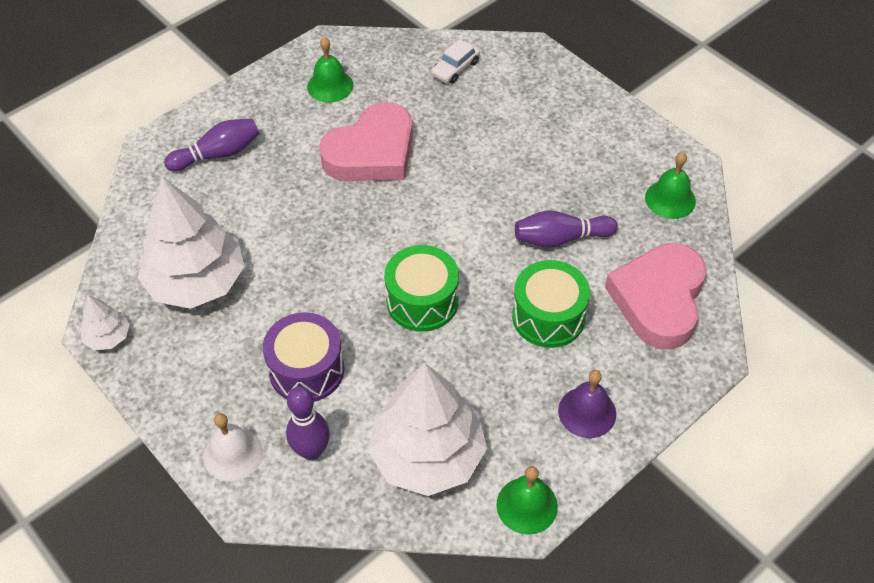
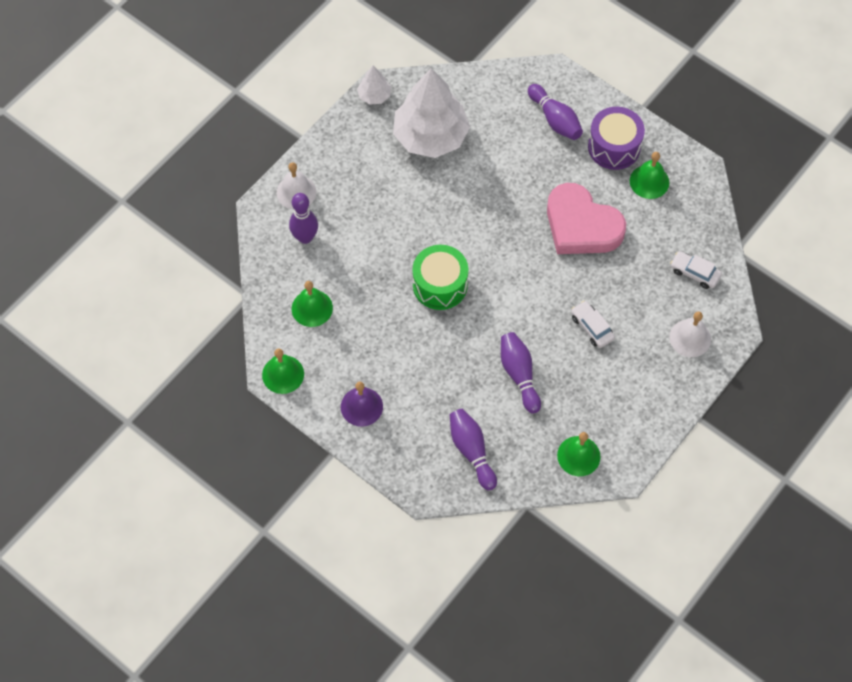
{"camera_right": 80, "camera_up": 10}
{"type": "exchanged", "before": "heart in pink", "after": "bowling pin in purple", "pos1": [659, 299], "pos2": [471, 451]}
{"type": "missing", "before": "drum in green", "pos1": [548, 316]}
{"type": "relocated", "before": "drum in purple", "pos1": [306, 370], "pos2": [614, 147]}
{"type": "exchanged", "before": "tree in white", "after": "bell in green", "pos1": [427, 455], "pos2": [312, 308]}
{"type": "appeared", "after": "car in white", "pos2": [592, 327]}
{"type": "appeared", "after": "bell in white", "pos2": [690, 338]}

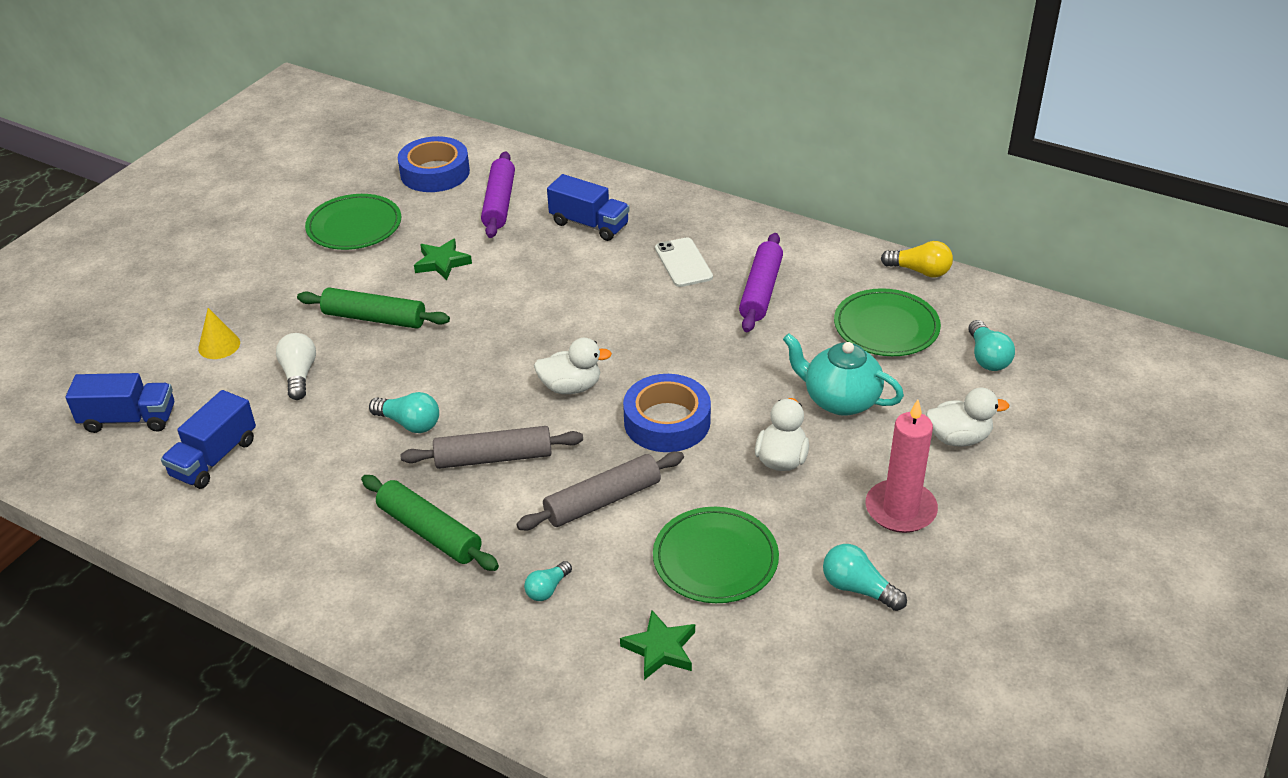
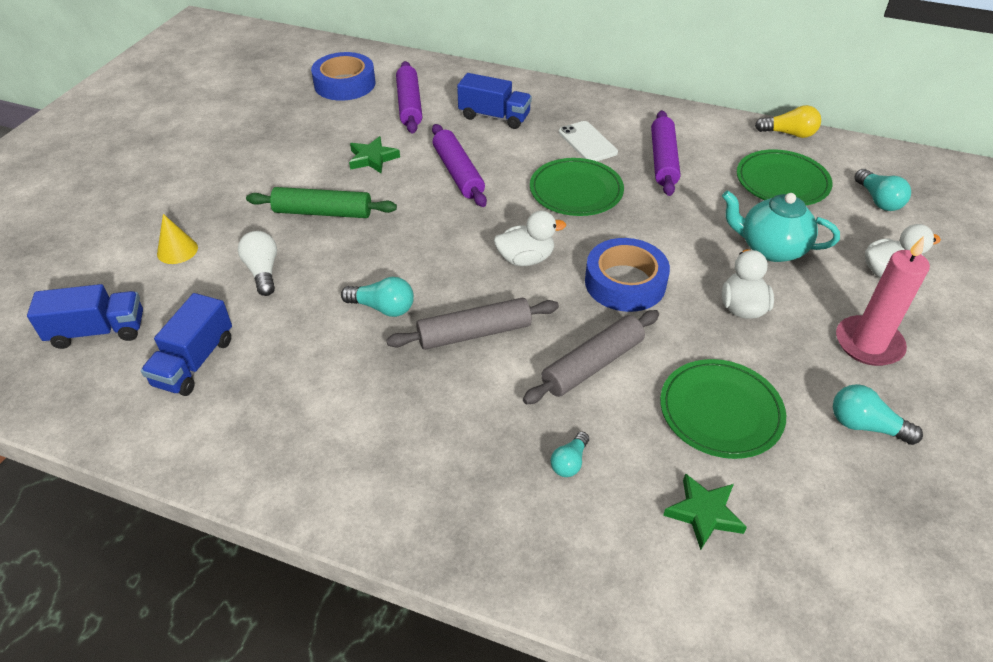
{"camera_right": -10, "camera_up": 5}
{"type": "relocated", "before": "plate in green", "pos1": [354, 226], "pos2": [576, 191]}
{"type": "missing", "before": "rolling pin in green", "pos1": [429, 532]}
{"type": "appeared", "after": "rolling pin in purple", "pos2": [458, 173]}

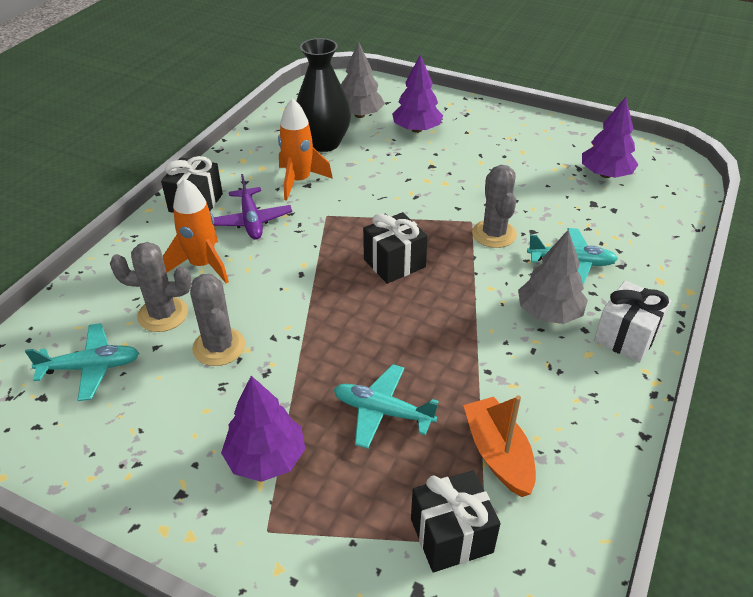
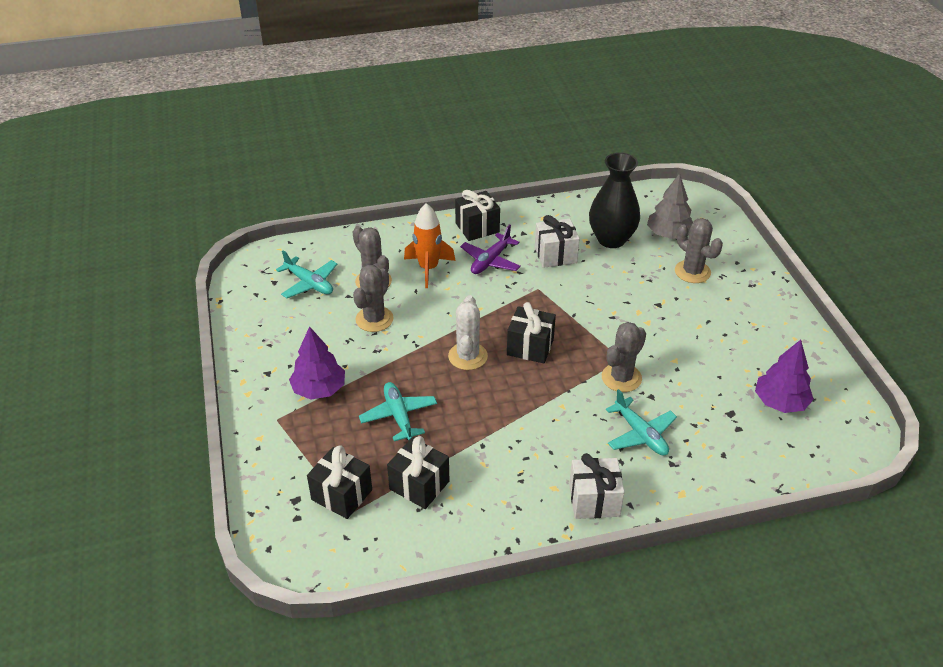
{"camera_right": 50, "camera_up": 0}
{"type": "exchanged", "before": "tree in purple", "after": "cactus in grey", "pos1": [417, 129], "pos2": [692, 272]}
{"type": "exchanged", "before": "rocket in orange", "after": "gift in white", "pos1": [299, 181], "pos2": [555, 255]}
{"type": "missing", "before": "tree in grey", "pos1": [549, 313]}
{"type": "exchanged", "before": "boat in orange", "after": "gift in black", "pos1": [498, 454], "pos2": [419, 485]}
{"type": "appeared", "after": "cactus in white", "pos2": [467, 356]}

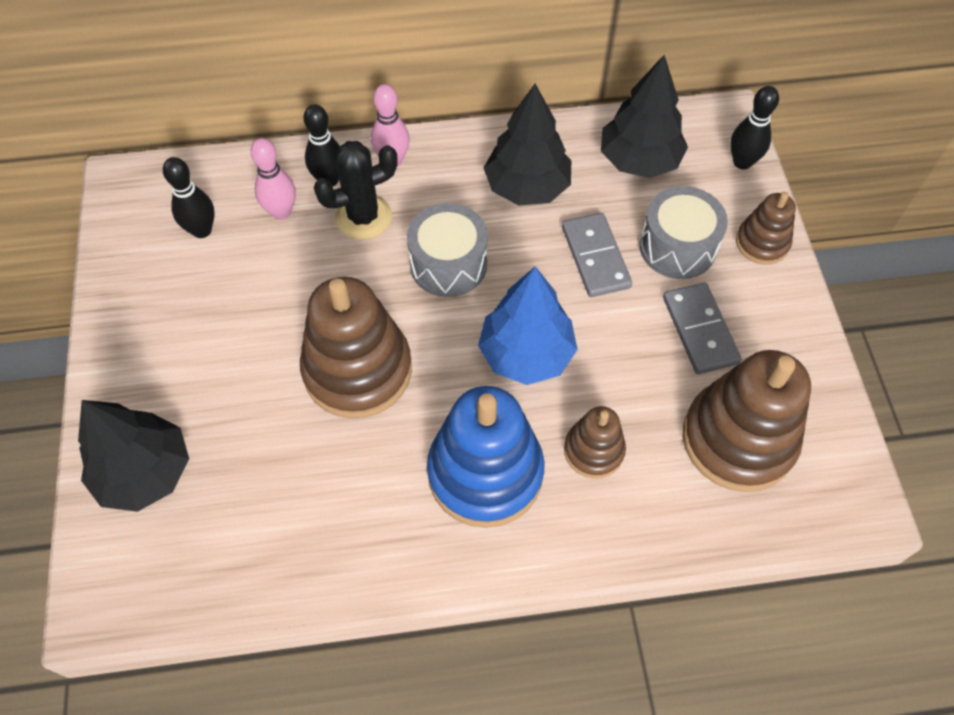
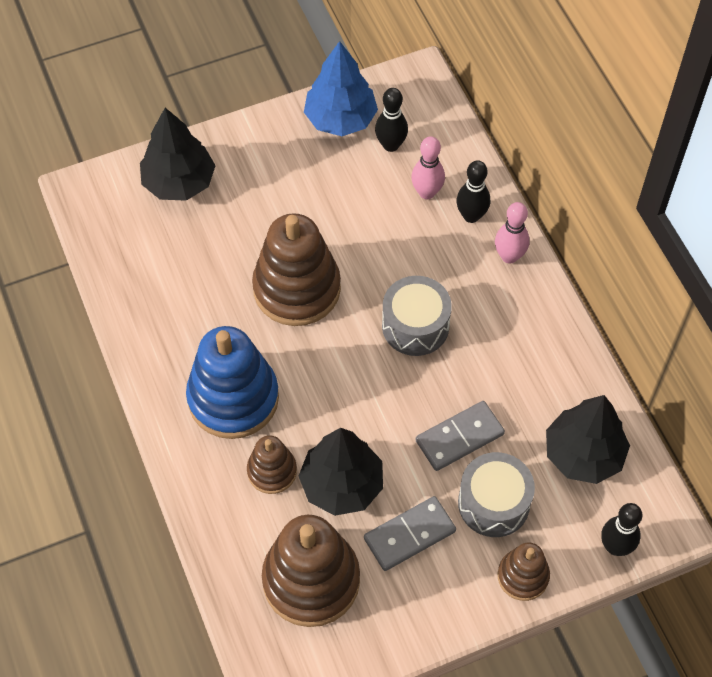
{"camera_right": 75, "camera_up": 0}
{"type": "relocated", "before": "tree in black", "pos1": [527, 187], "pos2": [342, 485]}
{"type": "missing", "before": "cactus in black", "pos1": [363, 217]}
{"type": "relocated", "before": "tree in blue", "pos1": [526, 354], "pos2": [340, 119]}

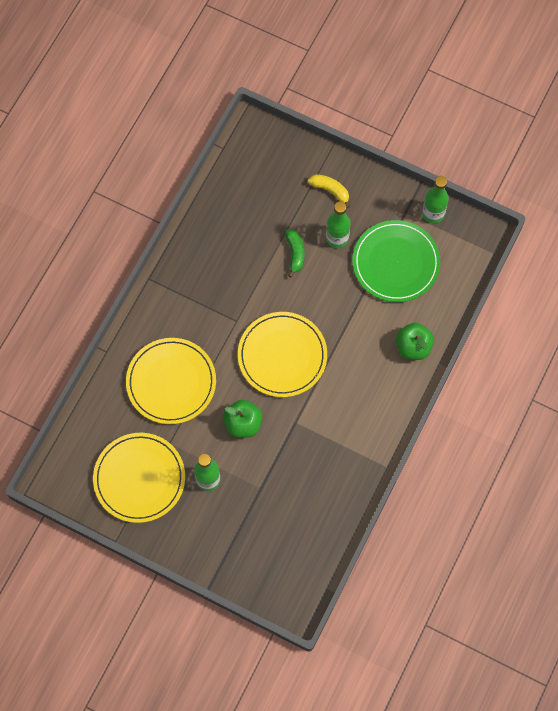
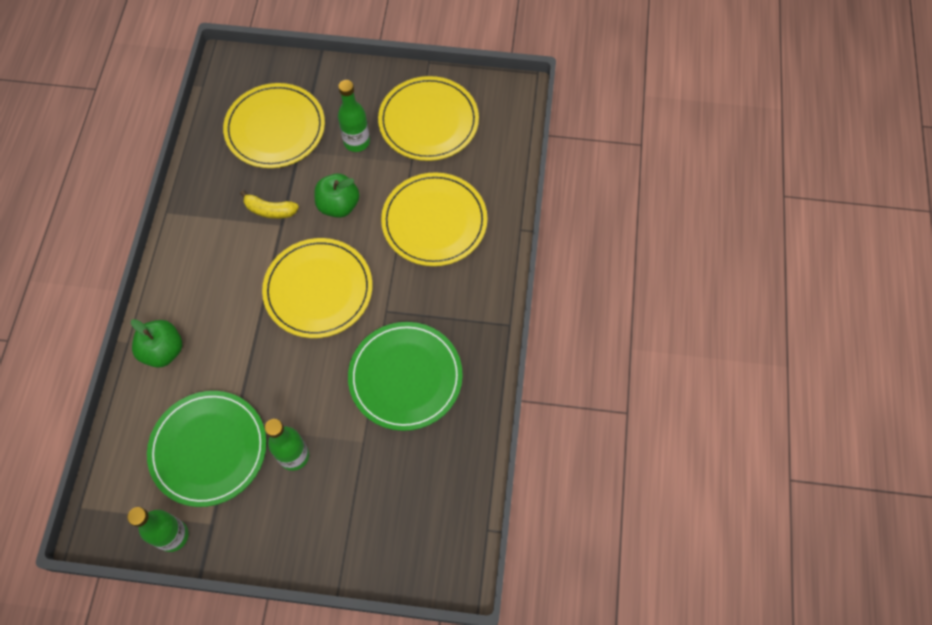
{"camera_right": 160, "camera_up": -5}
{"type": "relocated", "before": "banana in yellow", "pos1": [330, 190], "pos2": [270, 210]}
{"type": "missing", "before": "banana in green", "pos1": [295, 254]}
{"type": "appeared", "after": "plate in yellow", "pos2": [275, 128]}
{"type": "appeared", "after": "plate in green", "pos2": [405, 377]}

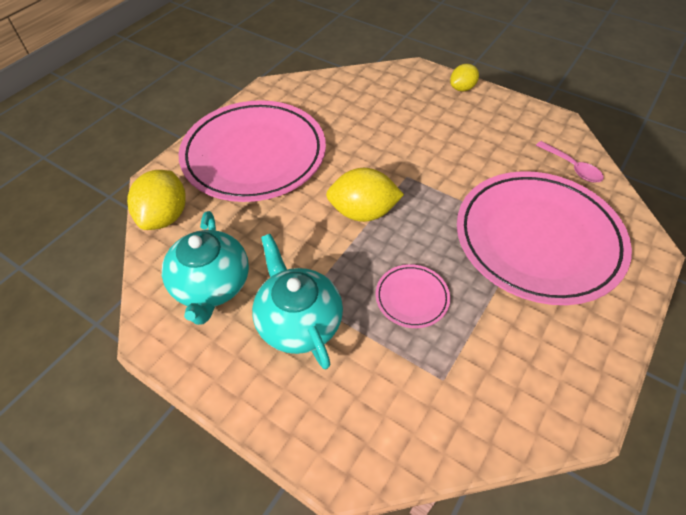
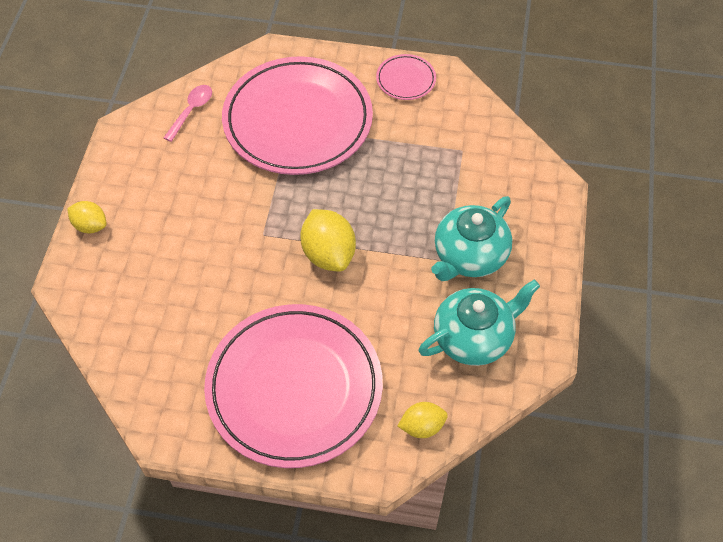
{"camera_right": -115, "camera_up": 5}
{"type": "size", "before": "lemon in yellow", "pos1": [165, 216], "pos2": [422, 426], "scale": 0.6}
{"type": "relocated", "before": "plate in pink", "pos1": [412, 298], "pos2": [406, 79]}

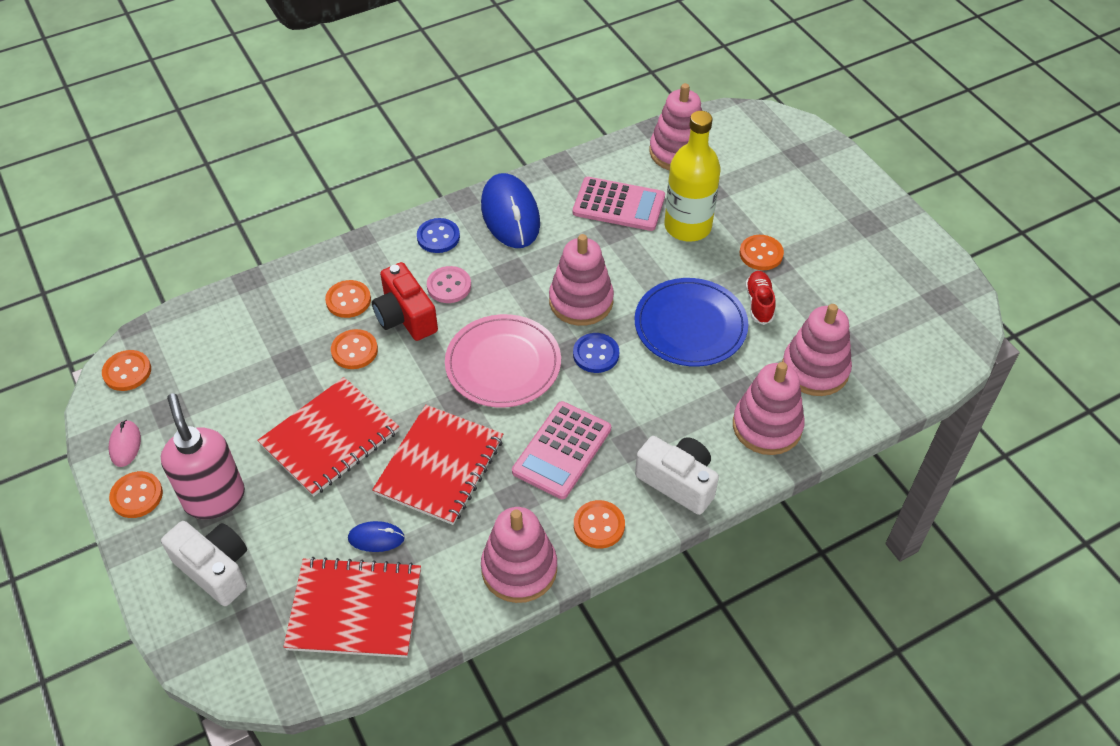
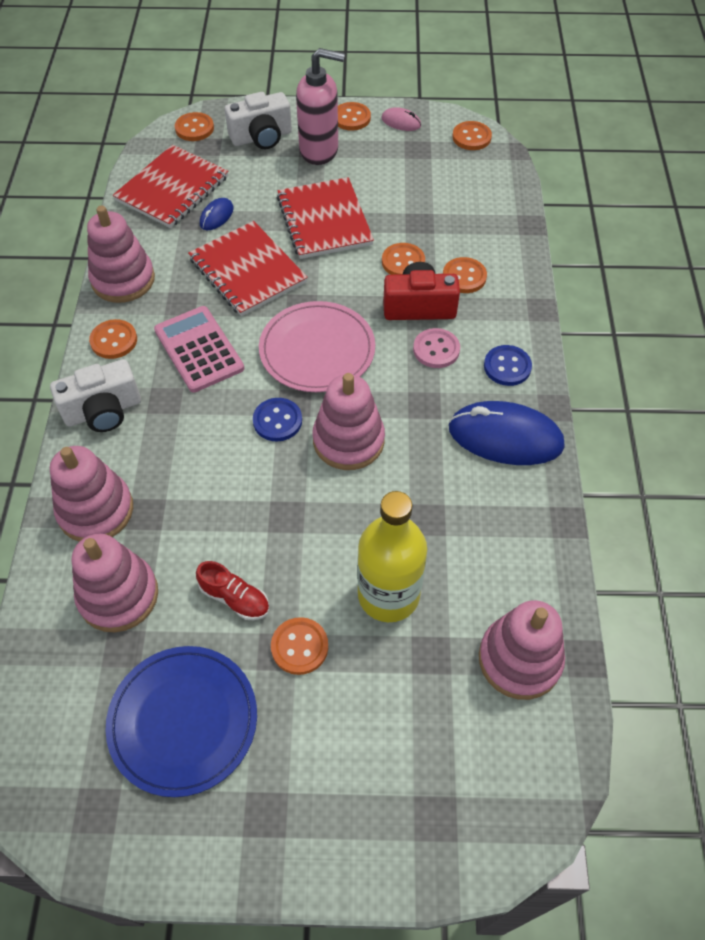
{"camera_right": 120, "camera_up": 5}
{"type": "missing", "before": "calculator in pink", "pos1": [619, 205]}
{"type": "relocated", "before": "plate in blue", "pos1": [690, 325], "pos2": [183, 721]}
{"type": "appeared", "after": "button in orange", "pos2": [194, 128]}

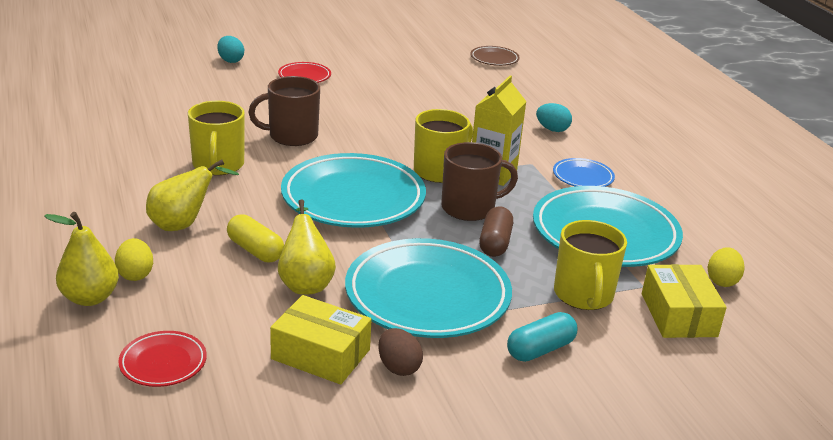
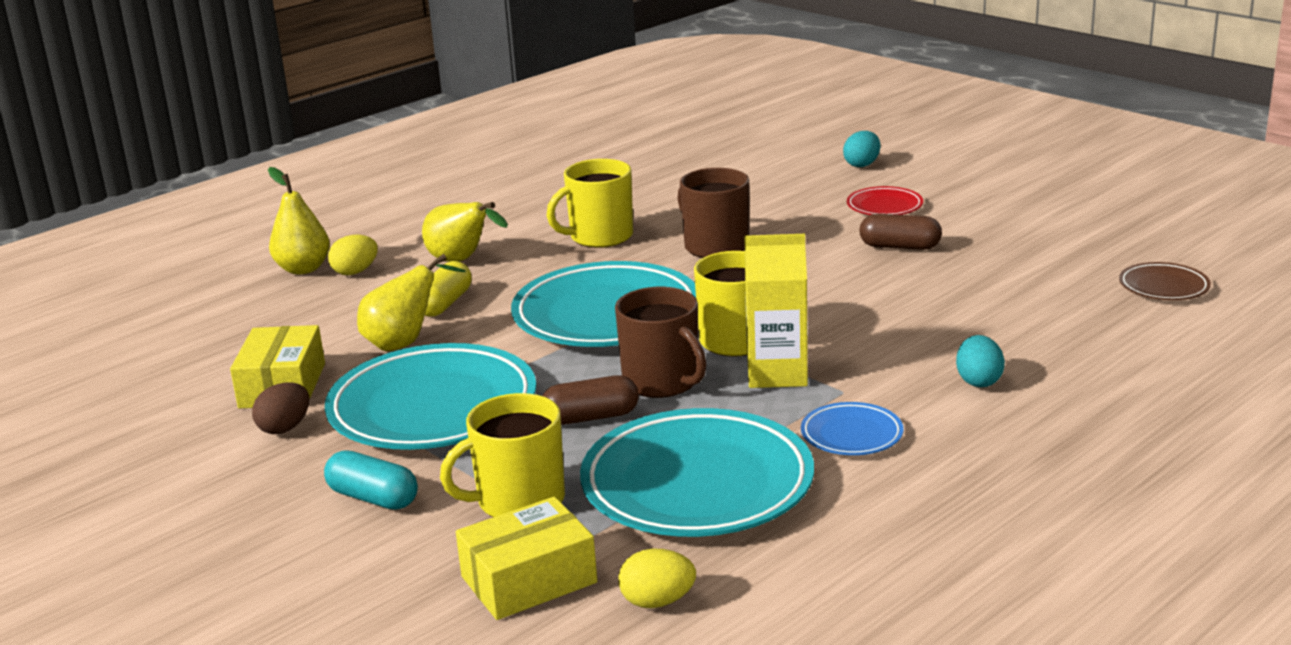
{"camera_right": 70, "camera_up": -5}
{"type": "missing", "before": "plate in red", "pos1": [163, 363]}
{"type": "appeared", "after": "capsule in brown", "pos2": [900, 247]}

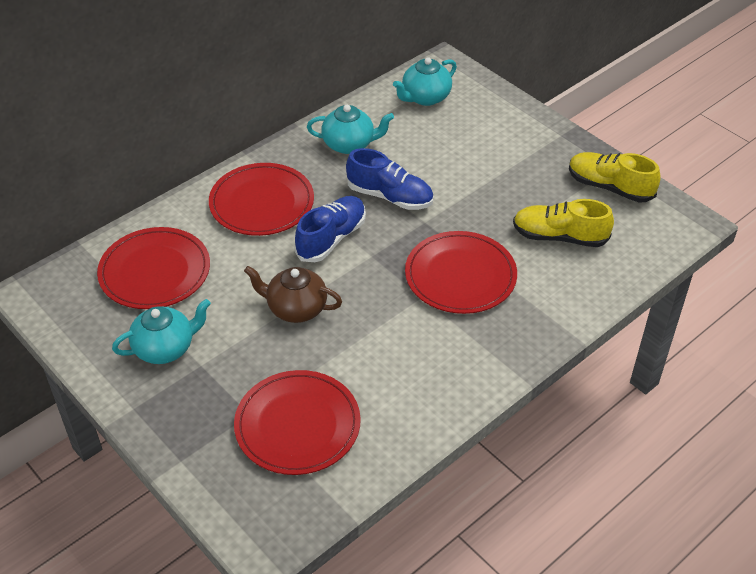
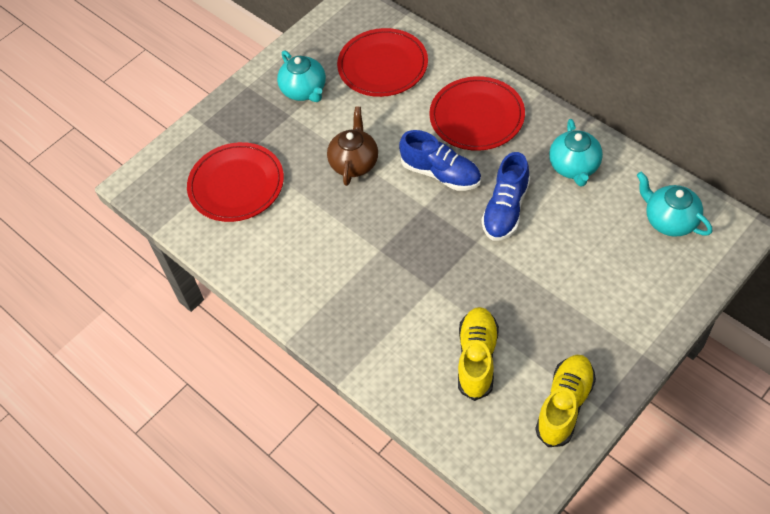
{"camera_right": 90, "camera_up": 10}
{"type": "missing", "before": "plate in red", "pos1": [460, 276]}

